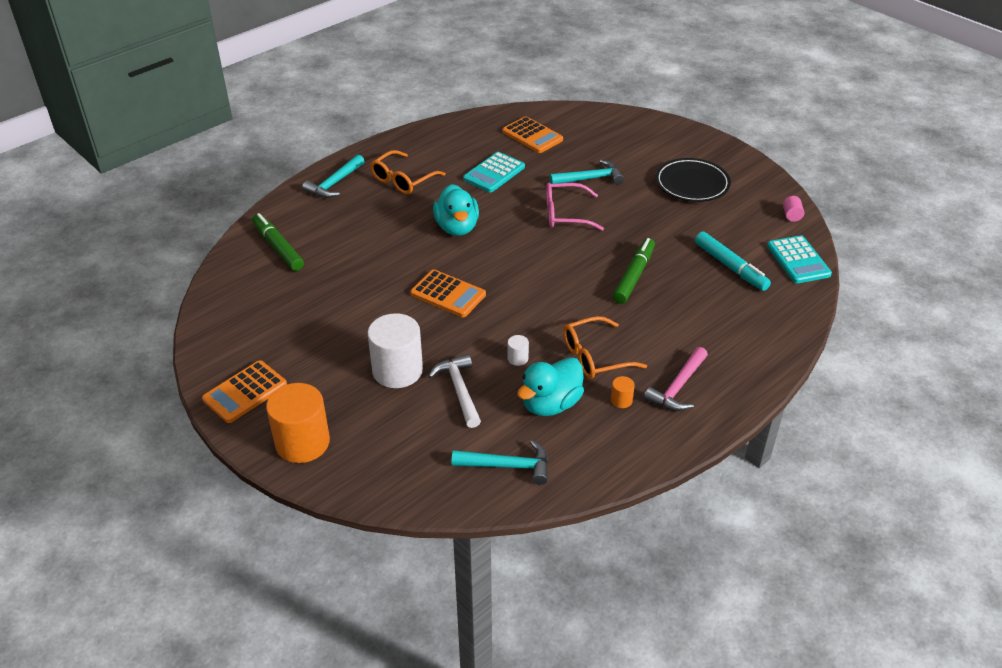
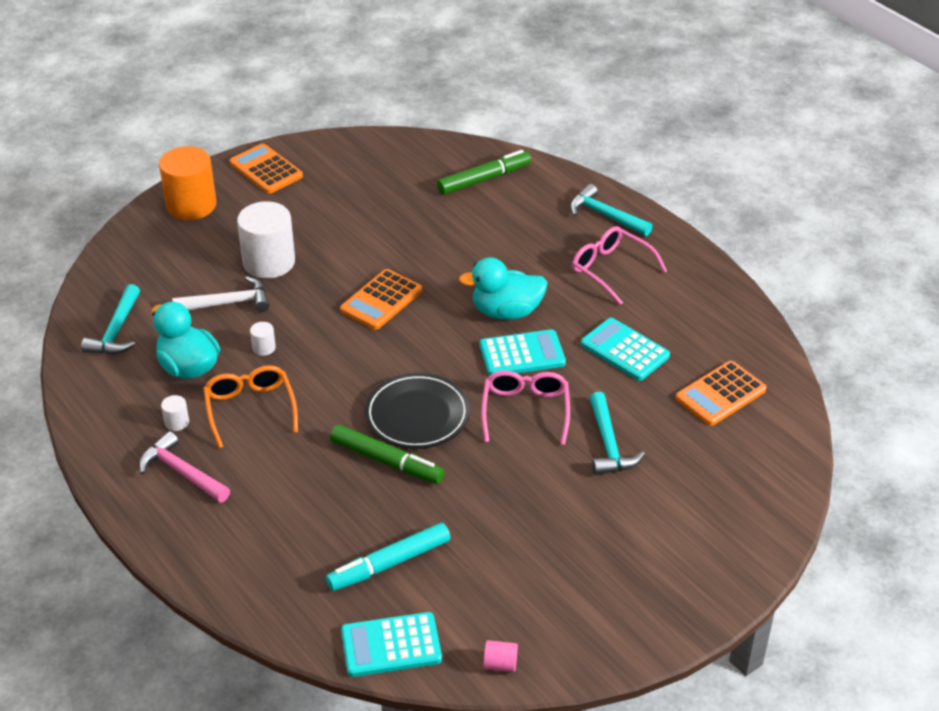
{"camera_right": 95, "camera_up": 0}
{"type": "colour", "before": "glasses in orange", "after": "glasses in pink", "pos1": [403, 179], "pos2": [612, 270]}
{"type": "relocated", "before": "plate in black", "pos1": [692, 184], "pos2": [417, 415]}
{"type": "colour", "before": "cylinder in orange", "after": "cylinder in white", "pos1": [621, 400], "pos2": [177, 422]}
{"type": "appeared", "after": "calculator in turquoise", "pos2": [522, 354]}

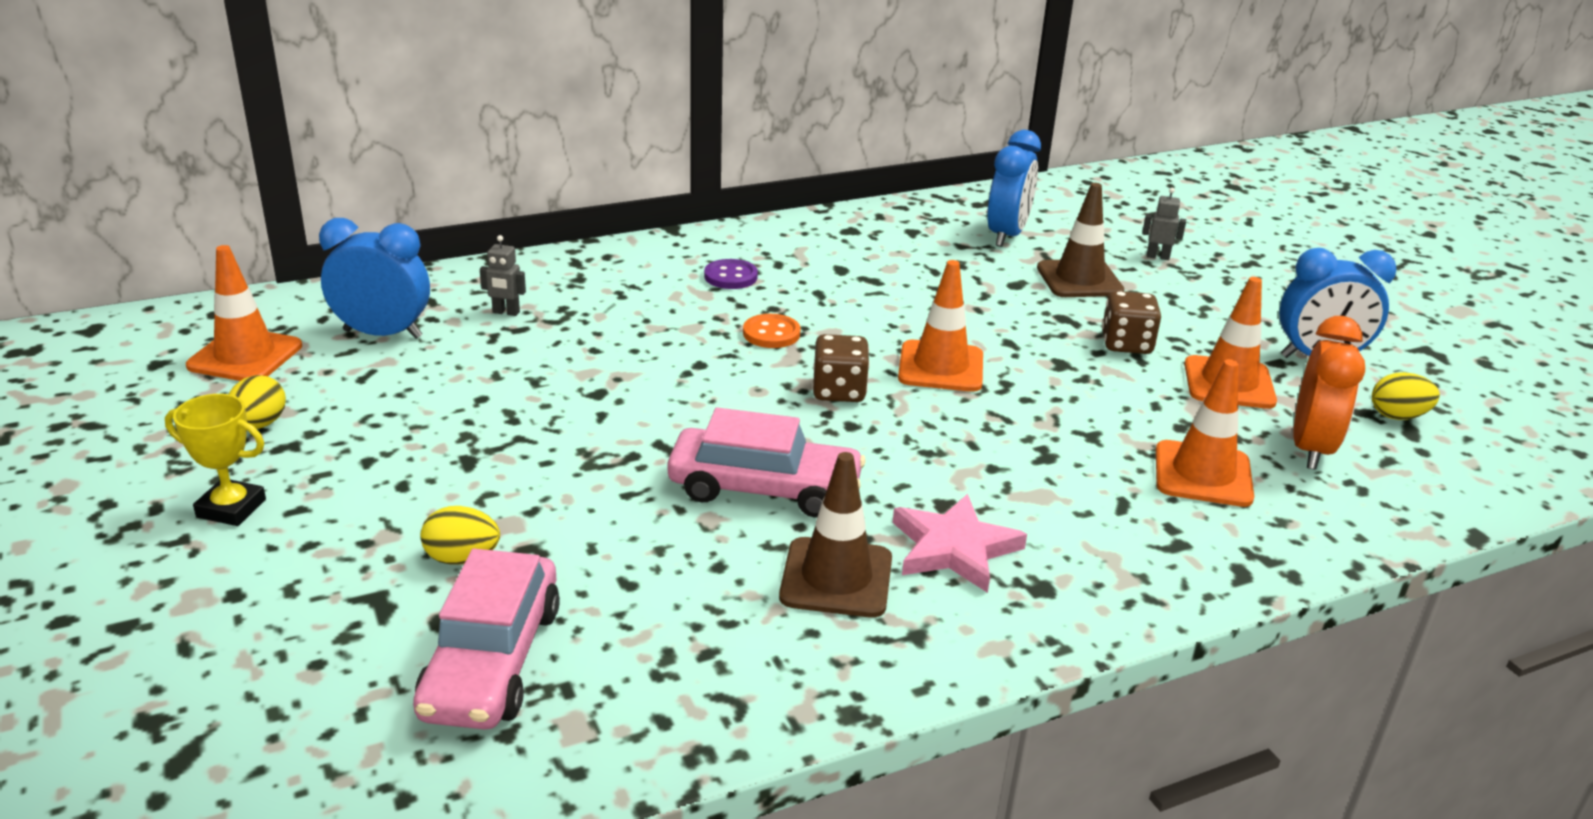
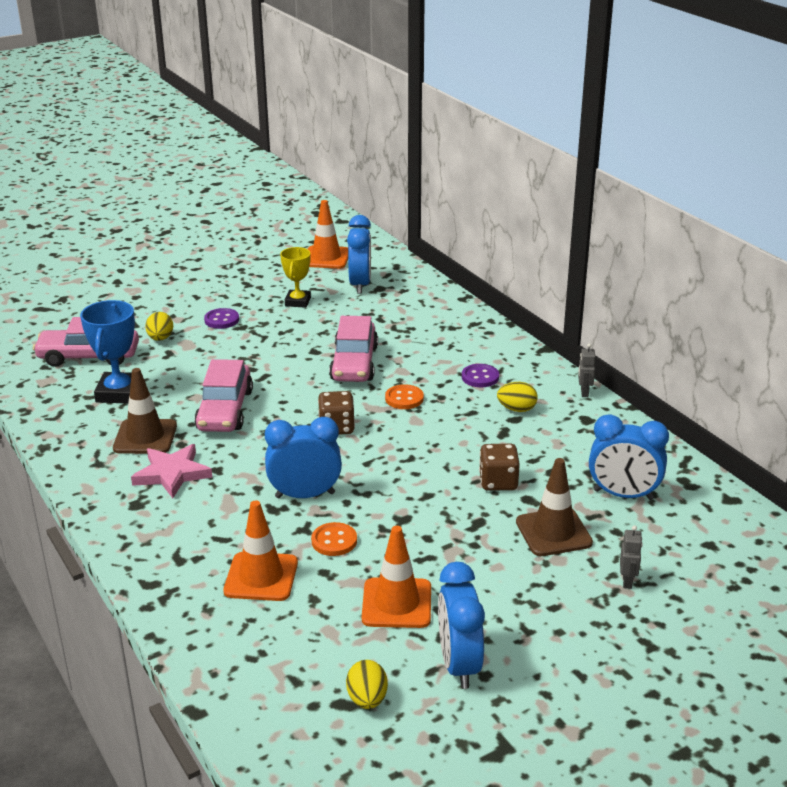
{"camera_right": 85, "camera_up": 0}
{"type": "relocated", "before": "robot in grey", "pos1": [506, 312], "pos2": [584, 392]}
{"type": "missing", "before": "traffic cone in orange", "pos1": [941, 367]}
{"type": "relocated", "before": "dice in brown", "pos1": [1126, 344], "pos2": [498, 482]}
{"type": "missing", "before": "clock in orange", "pos1": [1310, 449]}
{"type": "relocated", "before": "egg in yellow", "pos1": [259, 425], "pos2": [516, 409]}
{"type": "relocated", "before": "trophy in yellow", "pos1": [231, 508], "pos2": [298, 302]}
{"type": "appeared", "after": "trophy in blue", "pos2": [119, 393]}
{"type": "appeared", "after": "button in purple", "pos2": [221, 320]}
{"type": "appeared", "after": "car in pink", "pos2": [354, 363]}
{"type": "appeared", "after": "clock in blue", "pos2": [305, 495]}
{"type": "appeared", "after": "button in orange", "pos2": [334, 541]}

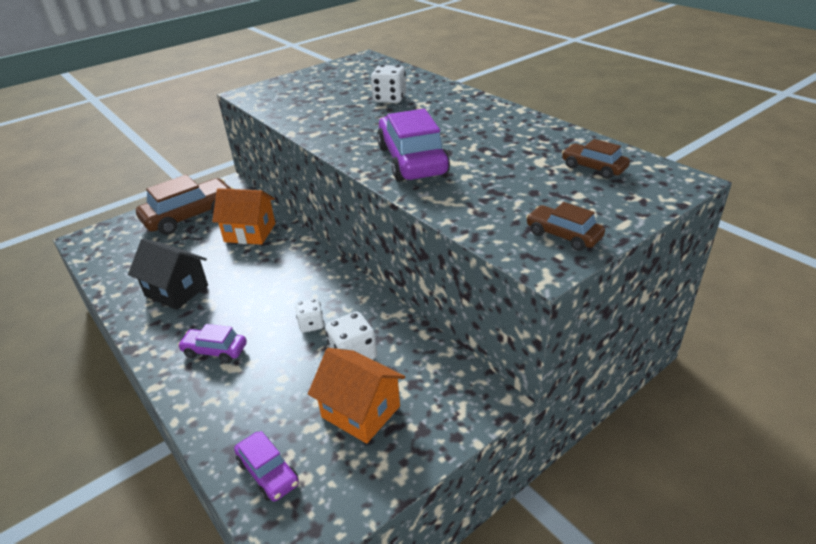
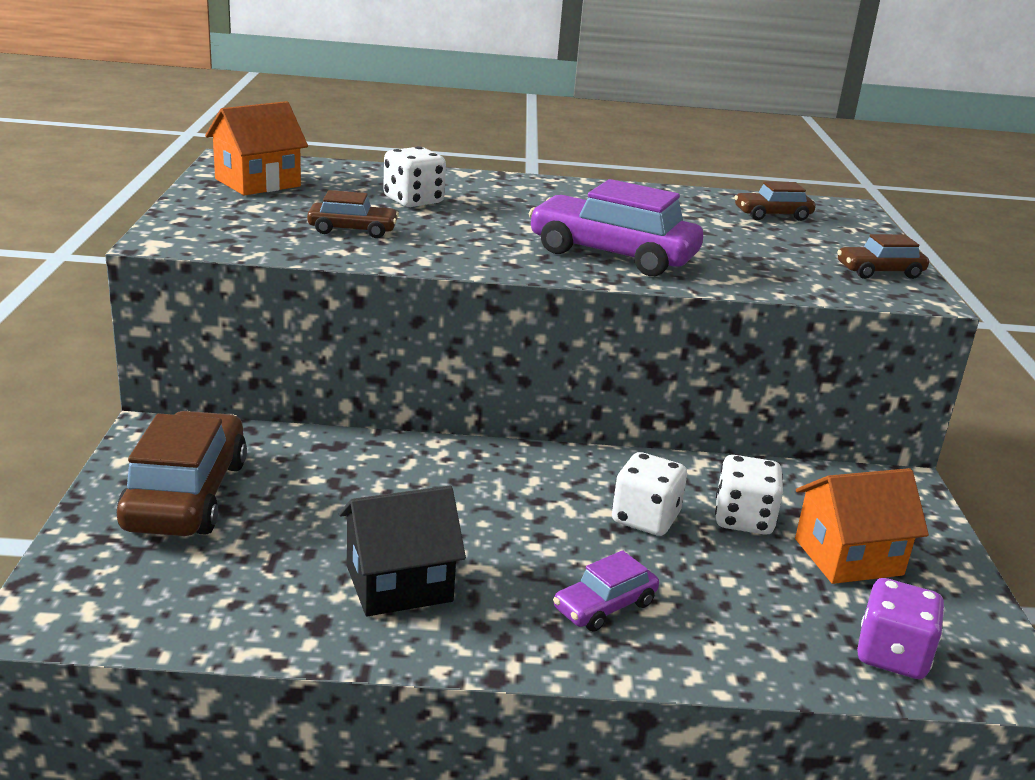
{"camera_right": -55, "camera_up": -10}
{"type": "relocated", "before": "house in orange", "pos1": [250, 232], "pos2": [258, 183]}
{"type": "size", "before": "dice in white", "pos1": [311, 324], "pos2": [645, 519], "scale": 1.53}
{"type": "exchanged", "before": "car in purple", "after": "dice in purple", "pos1": [268, 472], "pos2": [892, 655]}
{"type": "appeared", "after": "car in brown", "pos2": [352, 230]}

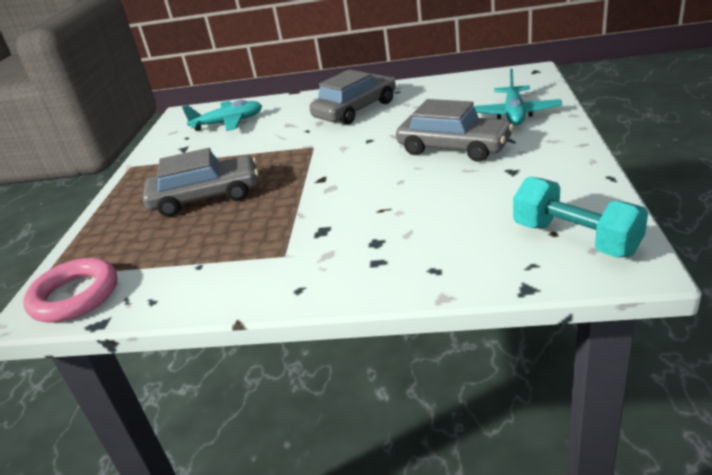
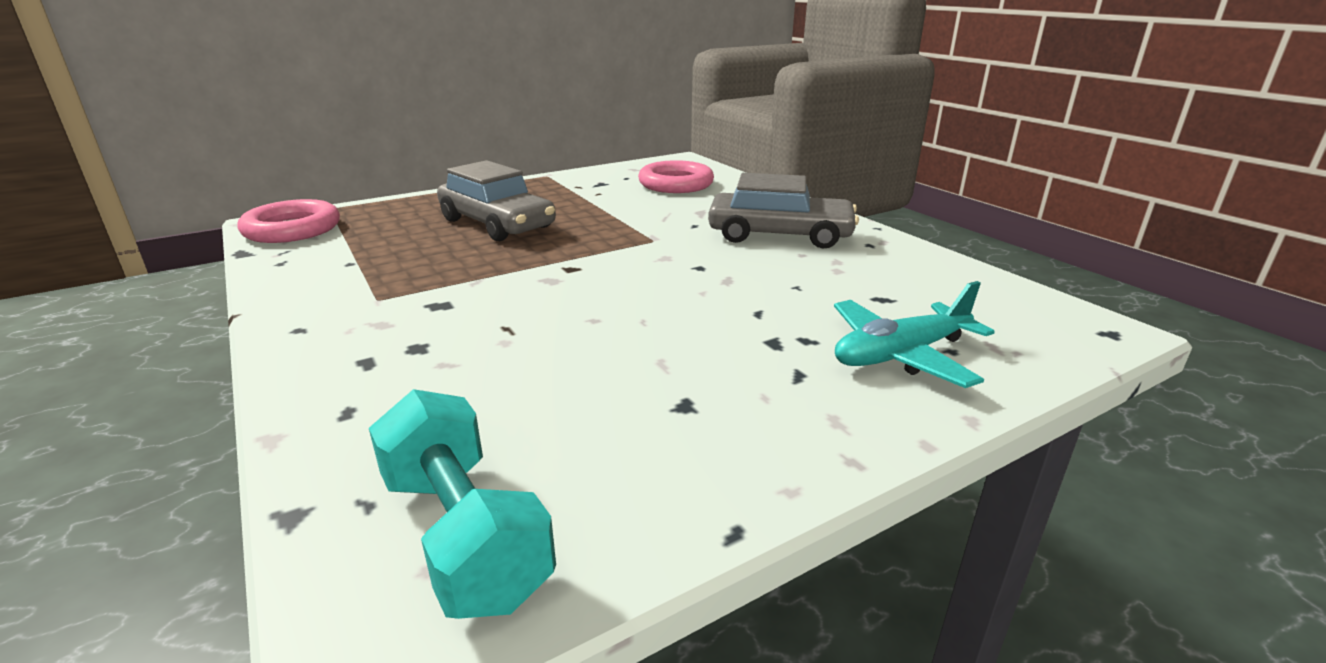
{"camera_right": 50, "camera_up": -5}
{"type": "missing", "before": "car in grey", "pos1": [453, 148]}
{"type": "exchanged", "before": "plane in turquoise", "after": "ring in pink", "pos1": [228, 123], "pos2": [676, 184]}
{"type": "spun", "before": "dumbbell in turquoise", "pos1": [575, 239], "pos2": [464, 536], "turn": -45}

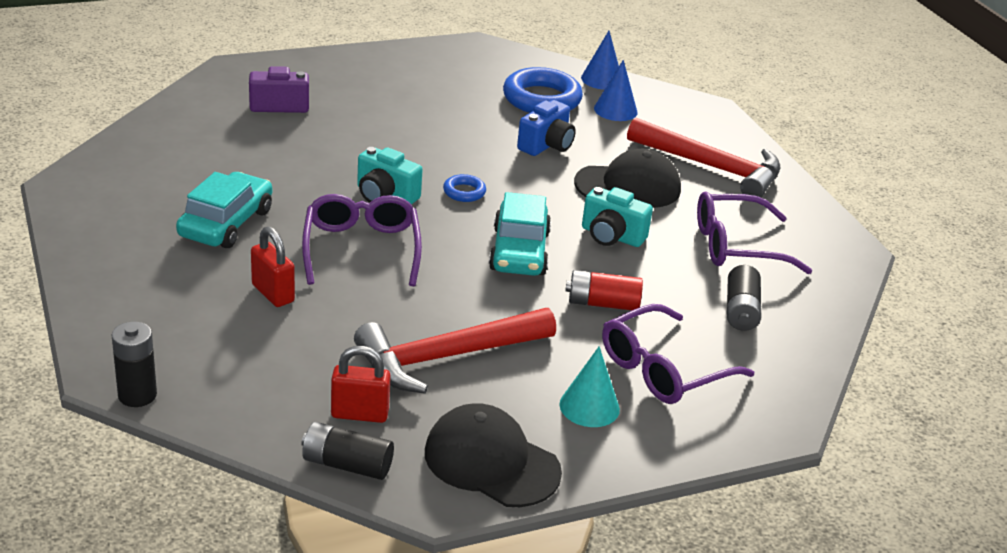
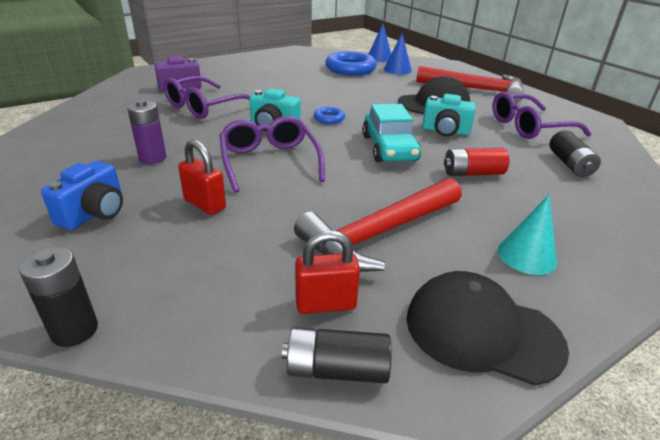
{"camera_right": -10, "camera_up": 0}
{"type": "relocated", "before": "camera in blue", "pos1": [546, 145], "pos2": [94, 213]}
{"type": "exchanged", "before": "car in turquoise", "after": "battery in purple", "pos1": [226, 223], "pos2": [152, 158]}
{"type": "relocated", "before": "glasses in purple", "pos1": [664, 369], "pos2": [205, 106]}

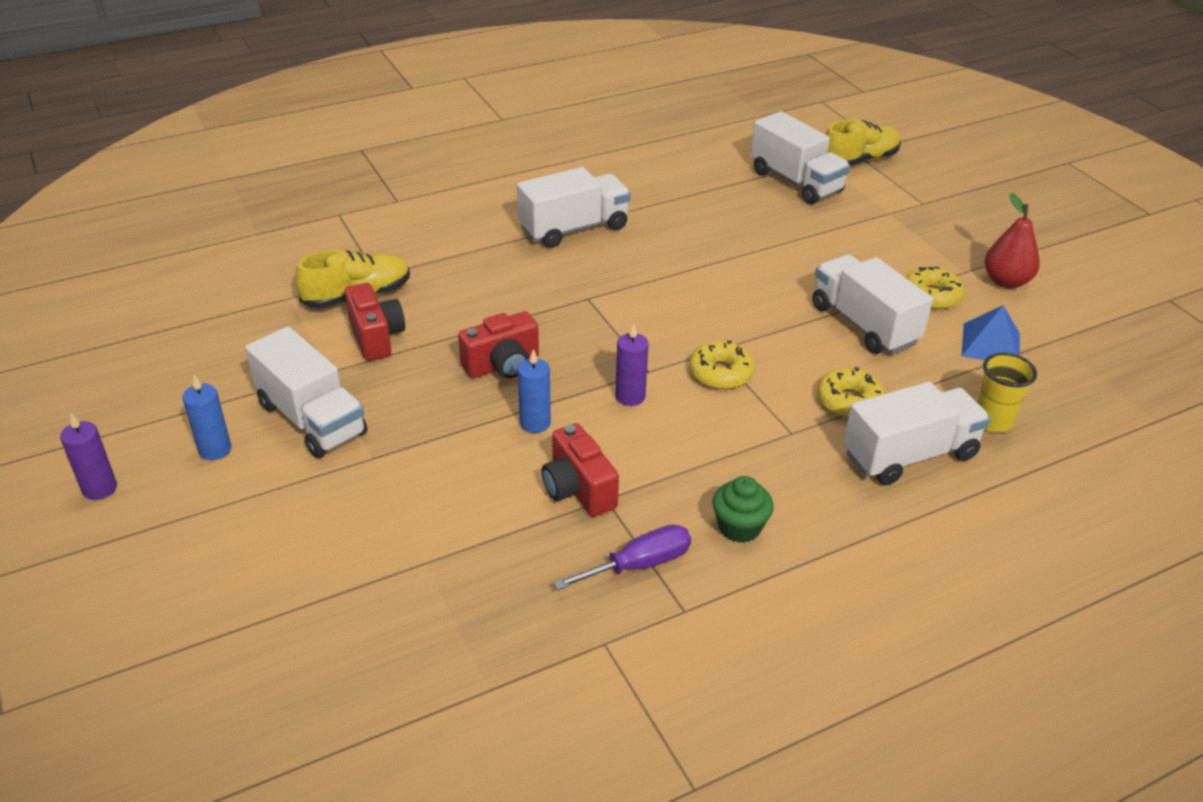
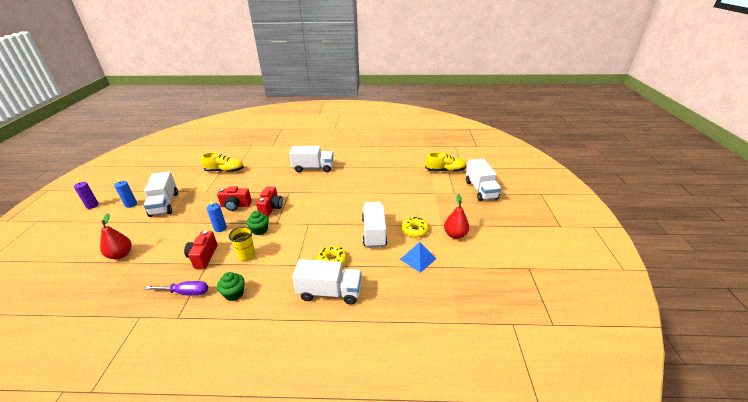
{"camera_right": 30, "camera_up": -5}
{"type": "relocated", "before": "truck in white", "pos1": [795, 182], "pos2": [480, 190]}
{"type": "relocated", "before": "camera in red", "pos1": [376, 337], "pos2": [271, 208]}
{"type": "exchanged", "before": "candle in purple", "after": "cupcake in green", "pos1": [630, 396], "pos2": [260, 230]}
{"type": "missing", "before": "donut in yellow", "pos1": [720, 373]}
{"type": "relocated", "before": "cup in yellow", "pos1": [993, 421], "pos2": [247, 256]}
{"type": "appeared", "after": "pear in red", "pos2": [121, 255]}

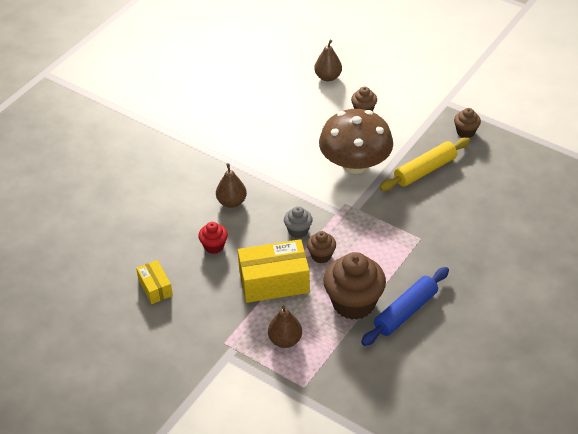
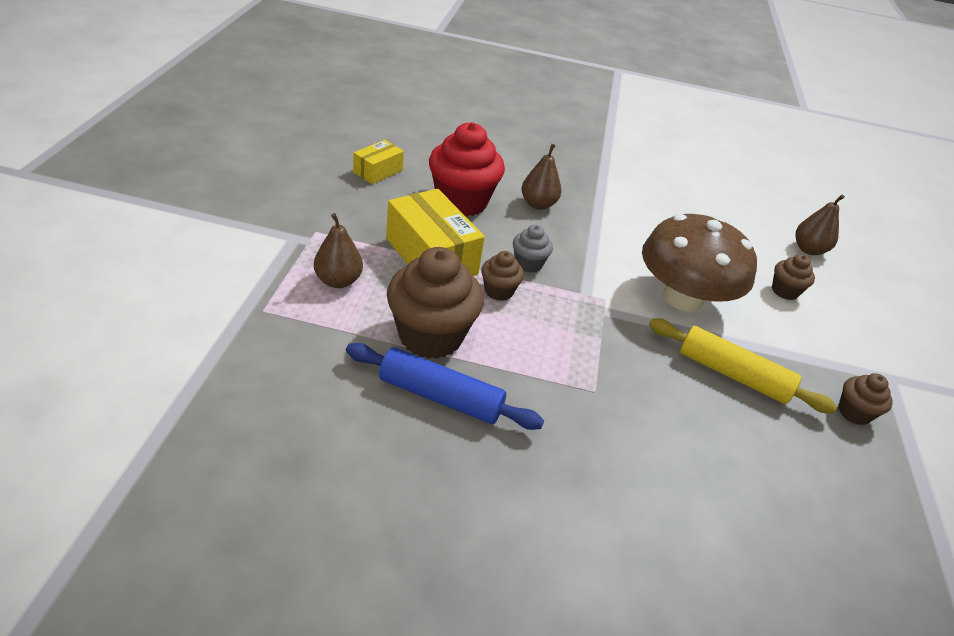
{"camera_right": 60, "camera_up": -5}
{"type": "size", "before": "cupcake in red", "pos1": [214, 246], "pos2": [461, 202], "scale": 2.01}

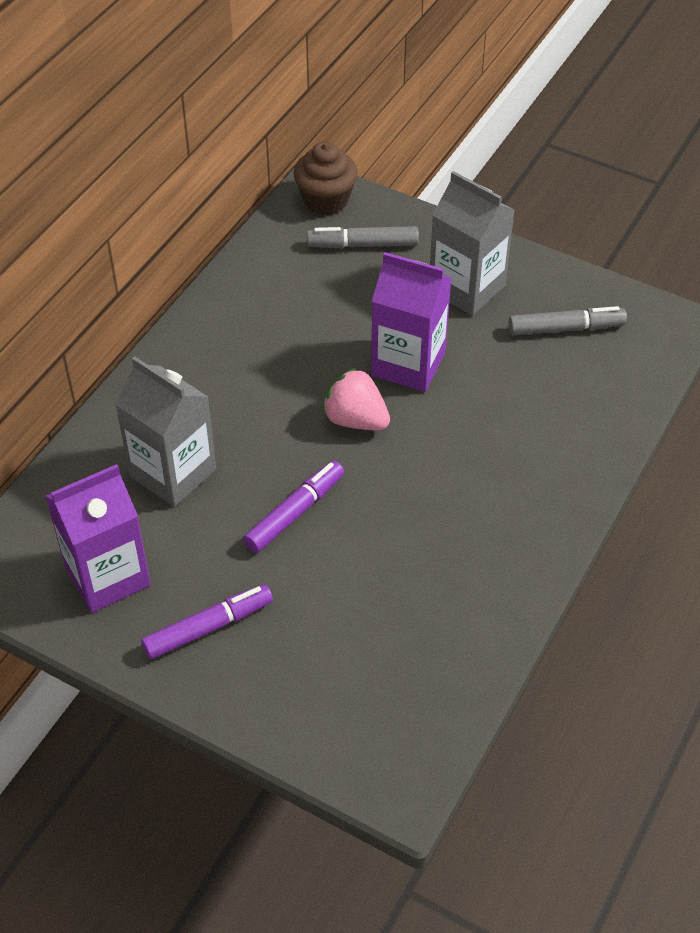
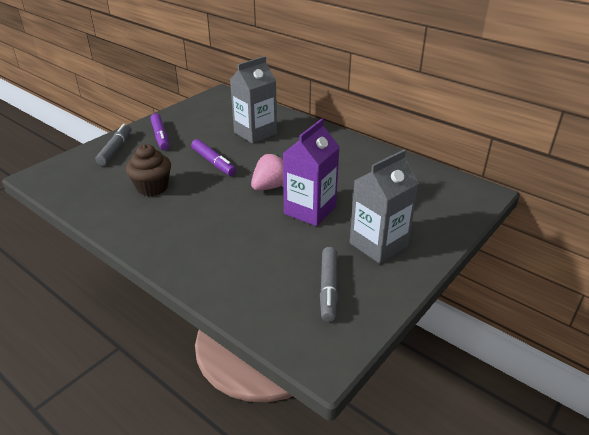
{"camera_right": 100, "camera_up": -15}
{"type": "relocated", "before": "cupcake in brown", "pos1": [326, 200], "pos2": [152, 187]}
{"type": "relocated", "before": "marker in grey", "pos1": [363, 245], "pos2": [115, 149]}
{"type": "missing", "before": "carton in purple", "pos1": [107, 576]}

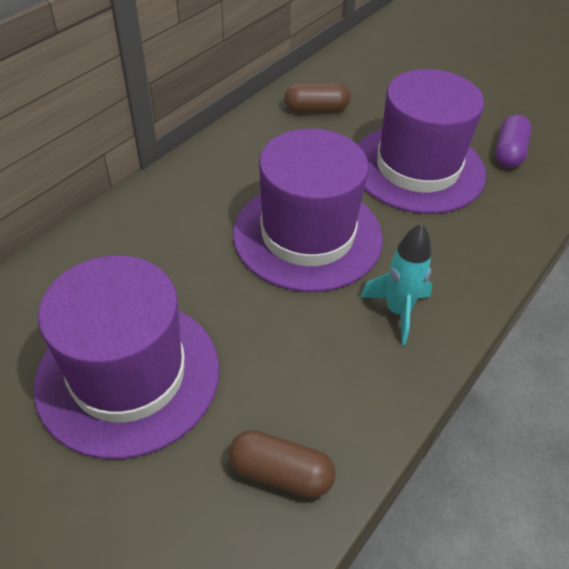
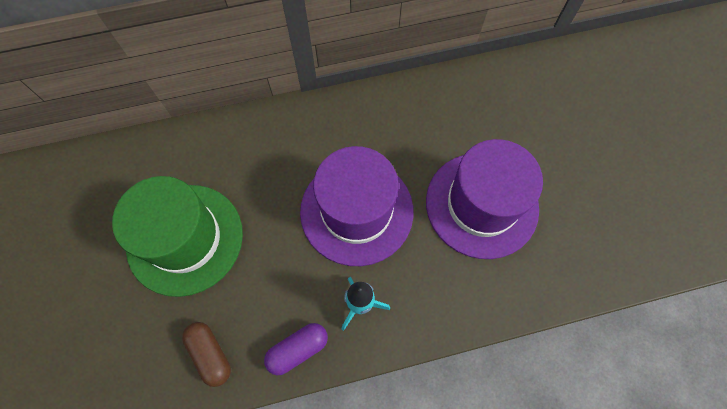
{"camera_right": 40, "camera_up": 20}
{"type": "missing", "before": "capsule in brown", "pos1": [316, 109]}
{"type": "relocated", "before": "capsule in purple", "pos1": [509, 152], "pos2": [298, 349]}
{"type": "colour", "before": "hat in purple", "after": "hat in green", "pos1": [128, 375], "pos2": [185, 239]}

